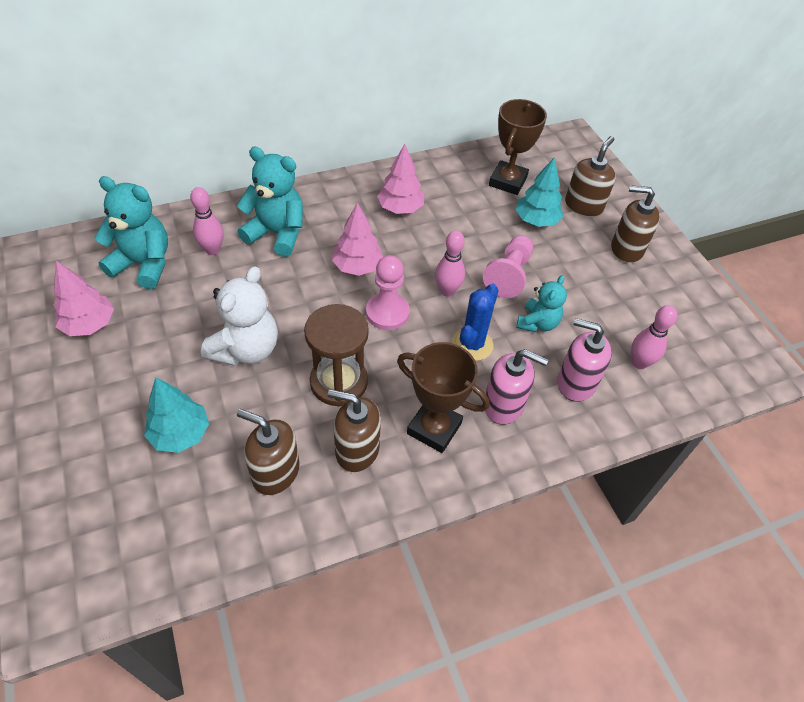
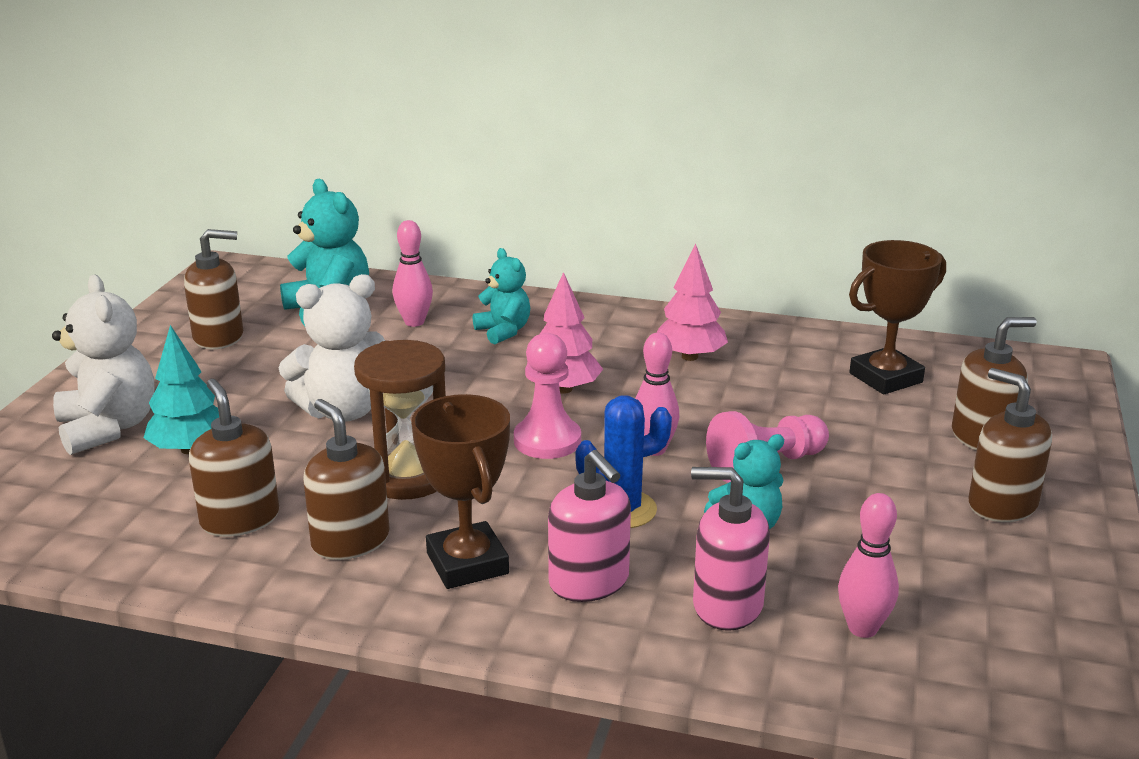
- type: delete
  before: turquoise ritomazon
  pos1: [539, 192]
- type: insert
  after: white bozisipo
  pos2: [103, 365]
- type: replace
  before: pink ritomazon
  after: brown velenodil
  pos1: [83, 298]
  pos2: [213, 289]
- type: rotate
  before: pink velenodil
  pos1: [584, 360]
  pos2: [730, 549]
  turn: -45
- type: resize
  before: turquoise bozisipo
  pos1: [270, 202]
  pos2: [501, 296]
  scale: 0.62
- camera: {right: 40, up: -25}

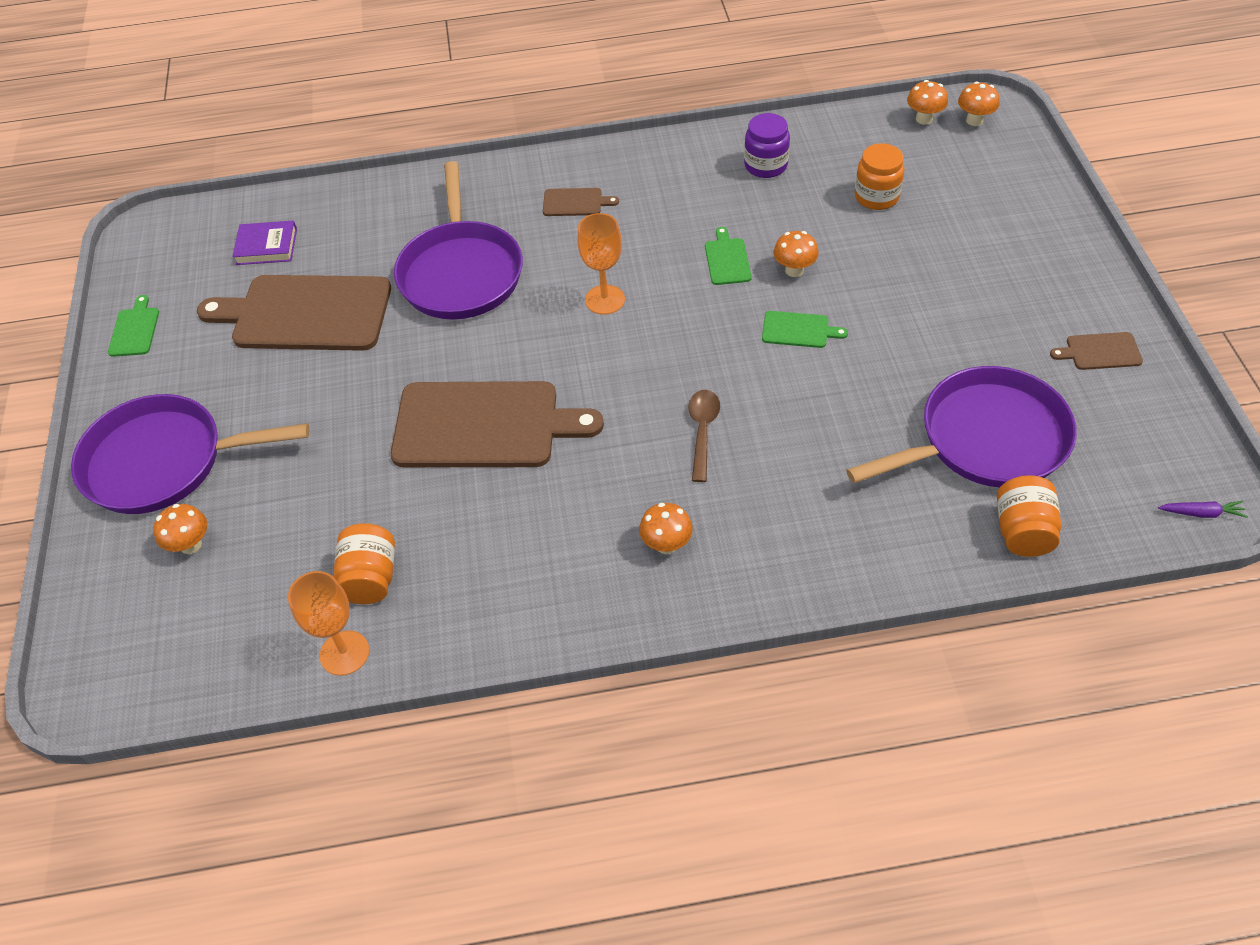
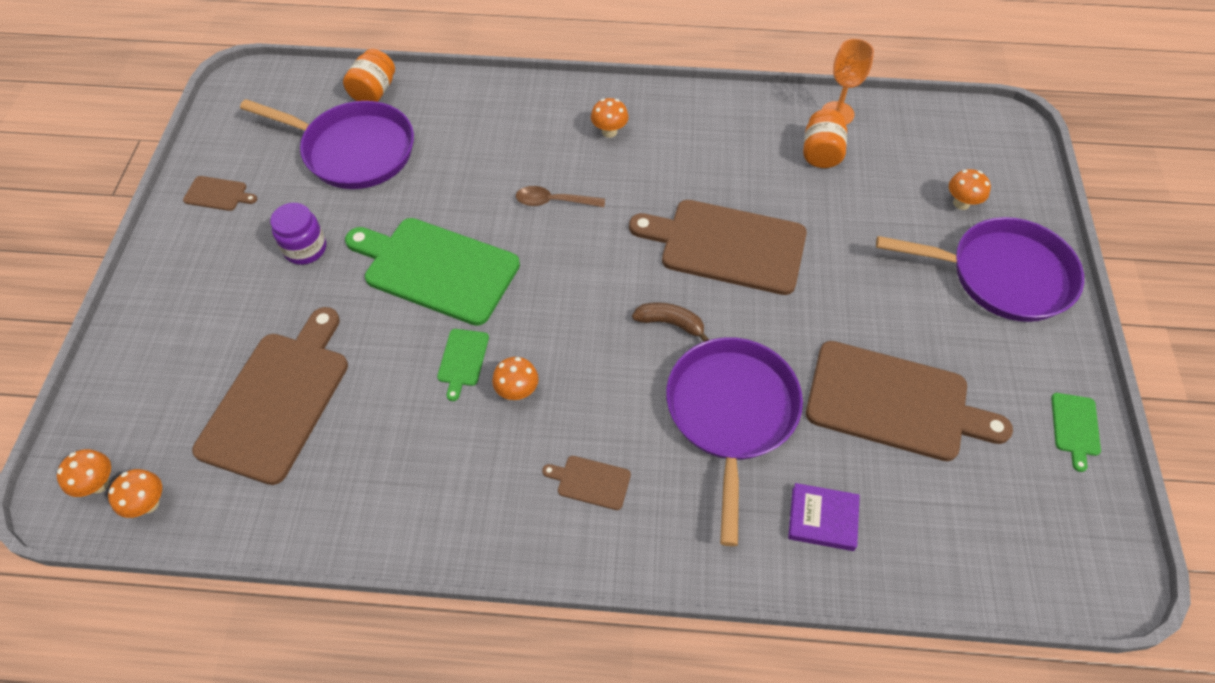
- type: delete
  before: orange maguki
  pos1: [601, 264]
- type: delete
  before: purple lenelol
  pos1: [1203, 509]
- type: insert
  after: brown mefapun
  pos2: [670, 322]
- type: move
  before: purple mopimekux
  pos1: [264, 242]
  pos2: [824, 517]
- type: move
  before: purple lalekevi
  pos1: [767, 145]
  pos2: [298, 234]
- type: move
  before: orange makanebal
  pos1: [796, 254]
  pos2: [515, 378]
- type: replace
  before: orange lalekevi
  after: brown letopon
  pos1: [880, 176]
  pos2: [270, 396]
- type: rotate
  before: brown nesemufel
  pos1: [704, 436]
  pos2: [560, 196]
  turn: 75
- type: rotate
  before: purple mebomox
  pos1: [961, 427]
  pos2: [327, 144]
  turn: -150
- type: resize
  before: green letopon
  pos1: [805, 329]
  pos2: [432, 272]
  scale: 2.36
- camera: {right: -170, up: 5}

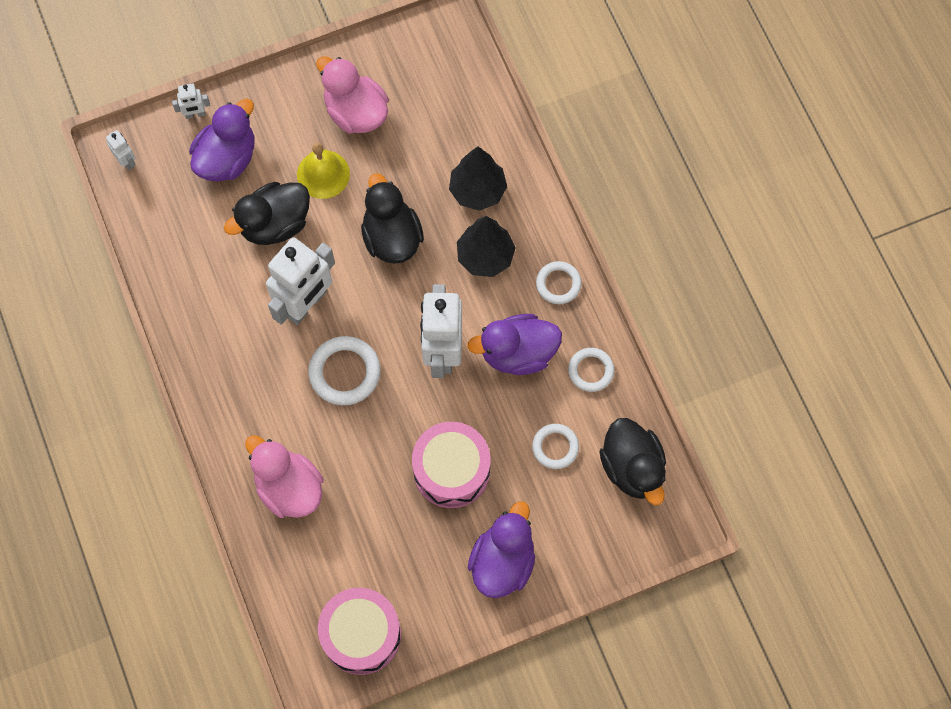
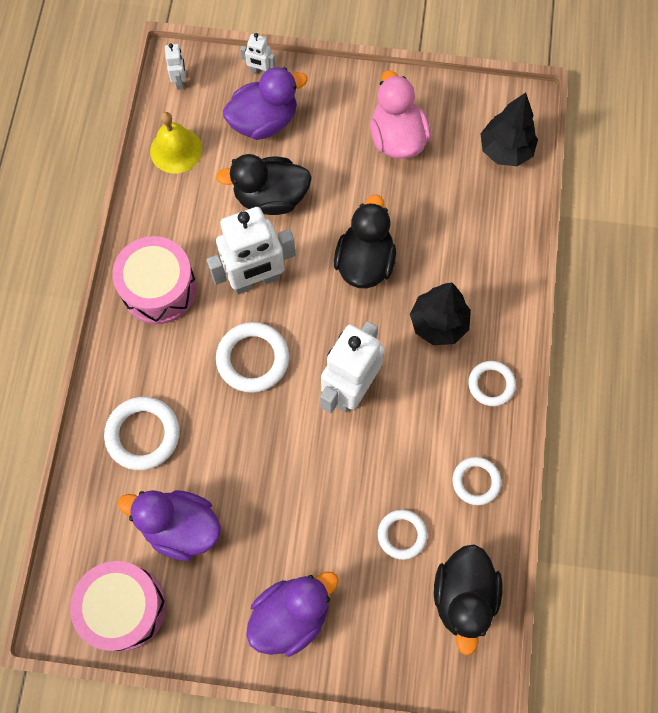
- type: move
  before: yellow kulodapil
  pos1: [323, 171]
  pos2: [176, 143]
- type: move
  before: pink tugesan
  pos1: [451, 465]
  pos2: [154, 280]
- type: move
  before: black ritomazon
  pos1: [478, 179]
  pos2: [509, 129]
- type: move
  before: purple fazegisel
  pos1: [514, 344]
  pos2: [169, 525]
- type: replace
  before: pink fazegisel
  after: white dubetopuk
  pos1: [284, 476]
  pos2: [142, 433]
- camera: {right: 30, up: 0}

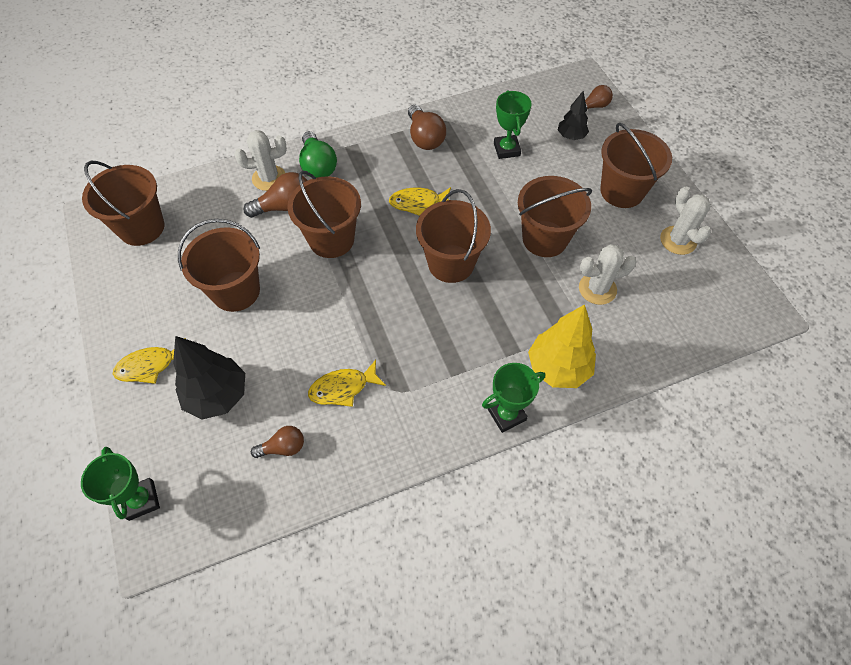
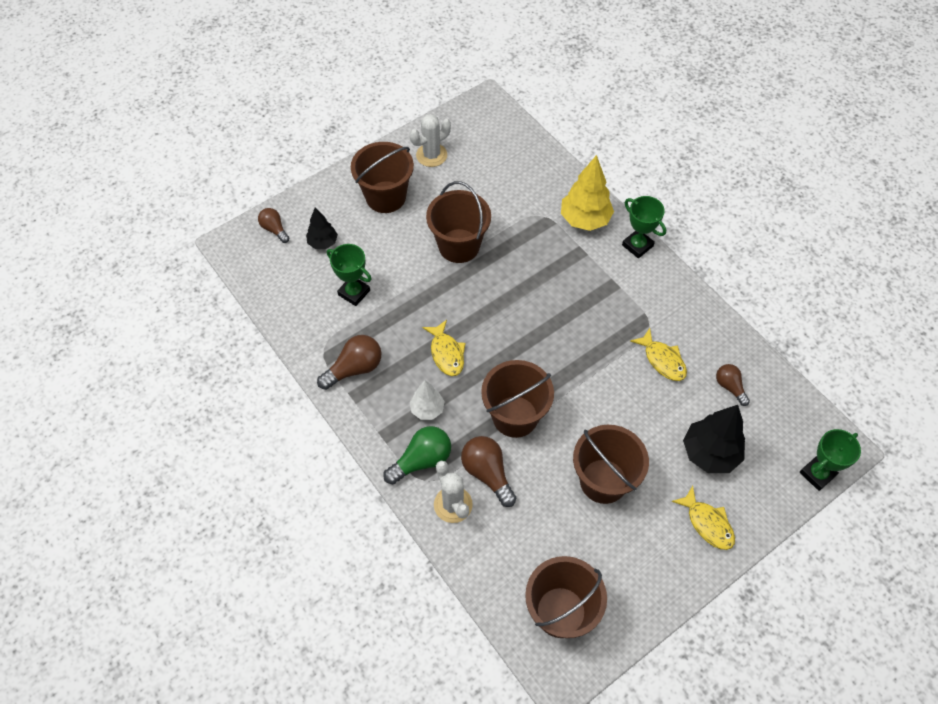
- type: delete
  before: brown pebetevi
  pos1: [453, 236]
- type: delete
  before: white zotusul
  pos1: [608, 274]
- type: insert
  after: white ritomazon
  pos2: [427, 400]
- type: rotate
  before: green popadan
  pos1: [513, 124]
  pos2: [349, 275]
  turn: 60
- camera: {right: -105, up: 0}

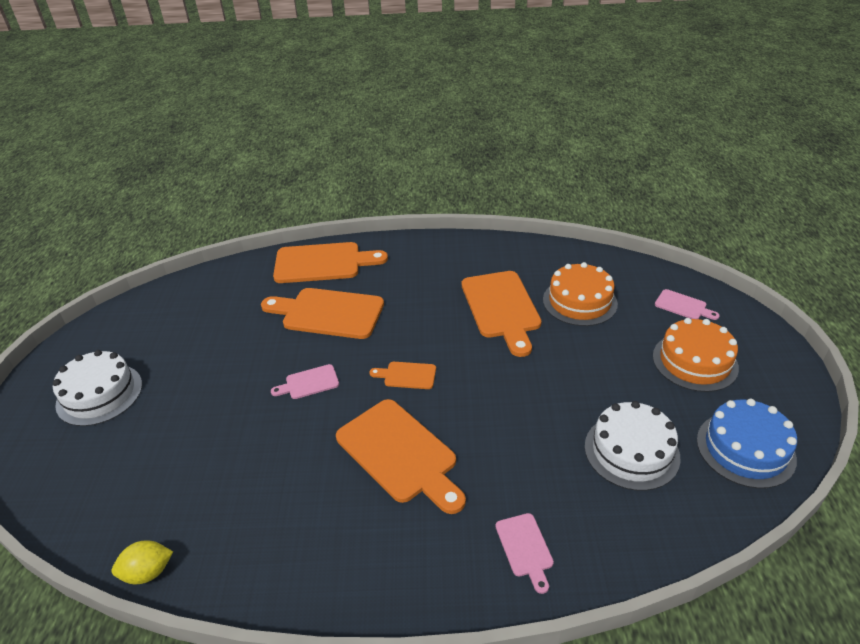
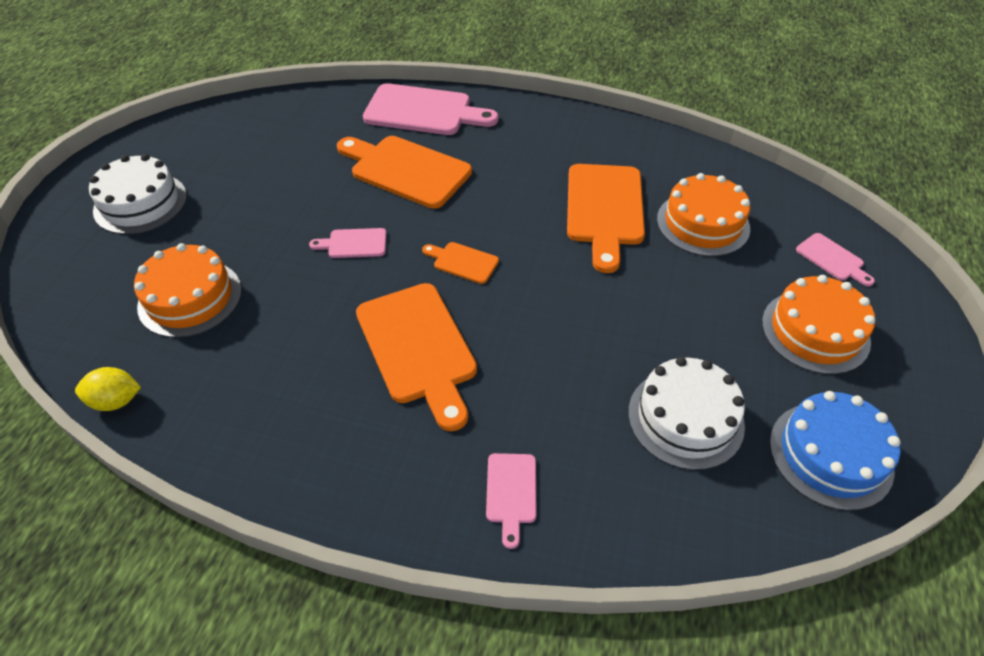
- type: insert
  after: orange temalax
  pos2: [188, 290]
- type: recolor
  before: orange letopon
  after: pink letopon
  pos1: [330, 262]
  pos2: [430, 109]
- camera: {right: 15, up: 10}

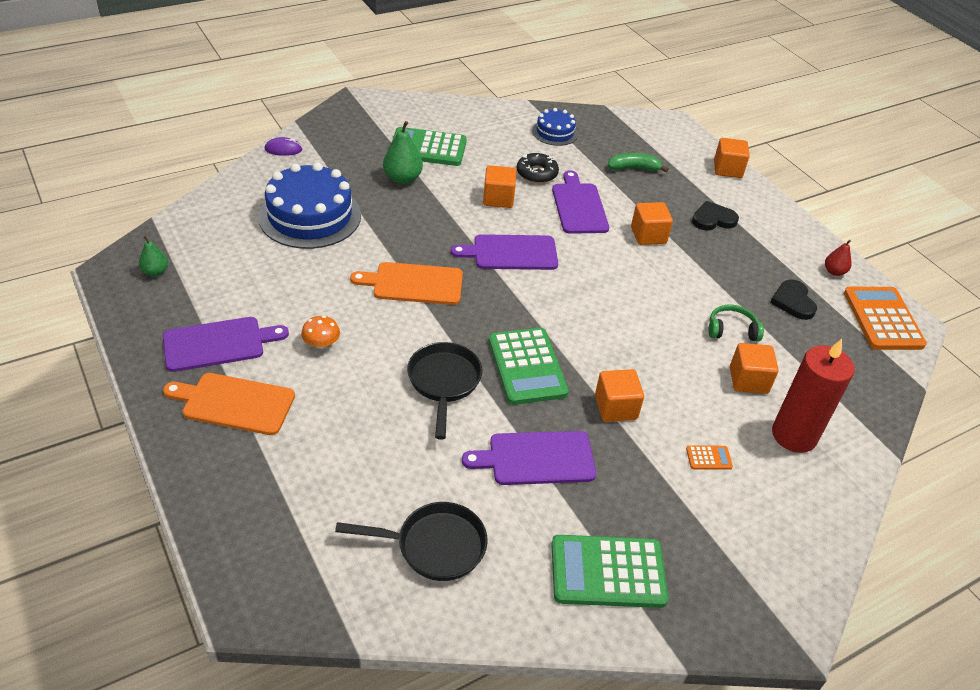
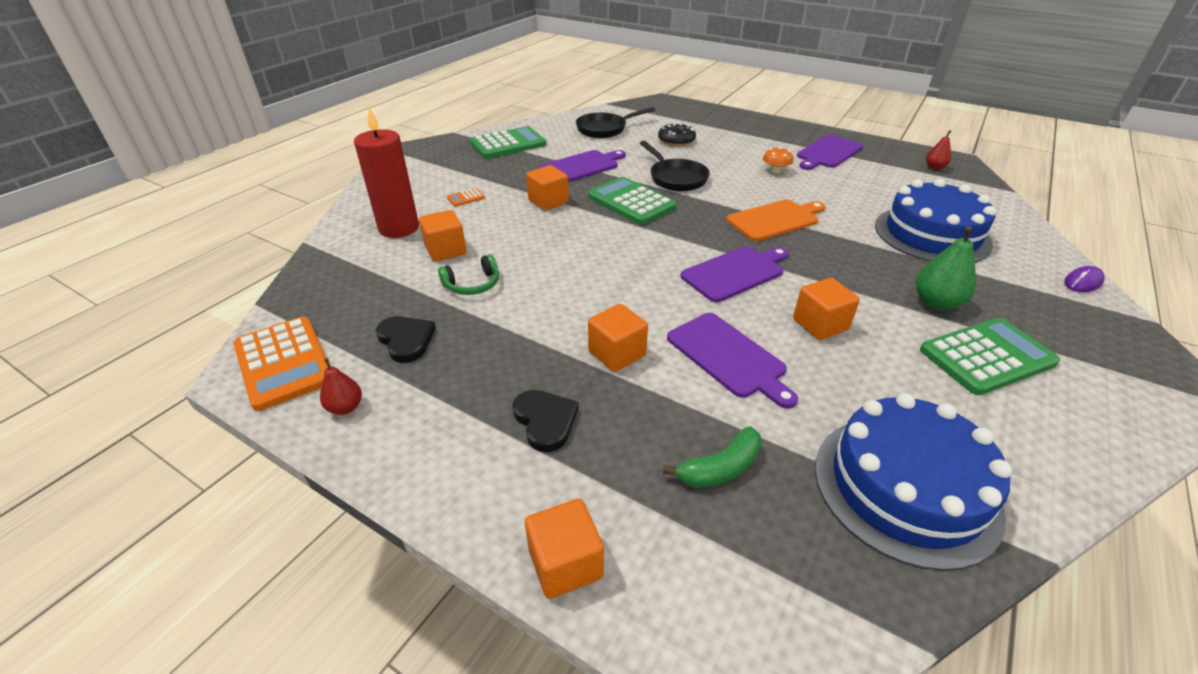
- type: delete
  before: orange letopon
  pos1: [229, 404]
- type: move
  before: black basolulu
  pos1: [538, 168]
  pos2: [677, 134]
- type: recolor
  before: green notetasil
  after: red notetasil
  pos1: [153, 256]
  pos2: [938, 150]
- type: rotate
  before: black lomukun
  pos1: [715, 216]
  pos2: [545, 421]
  turn: -75
- type: resize
  before: blue temalax
  pos1: [555, 127]
  pos2: [913, 482]
  scale: 1.9
- camera: {right: 155, up: -5}

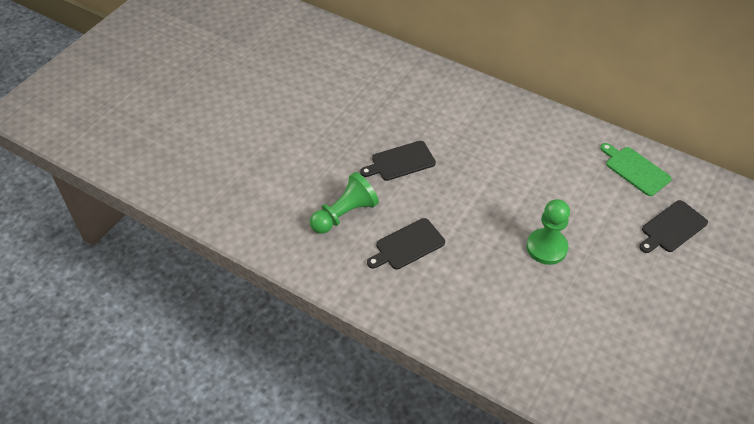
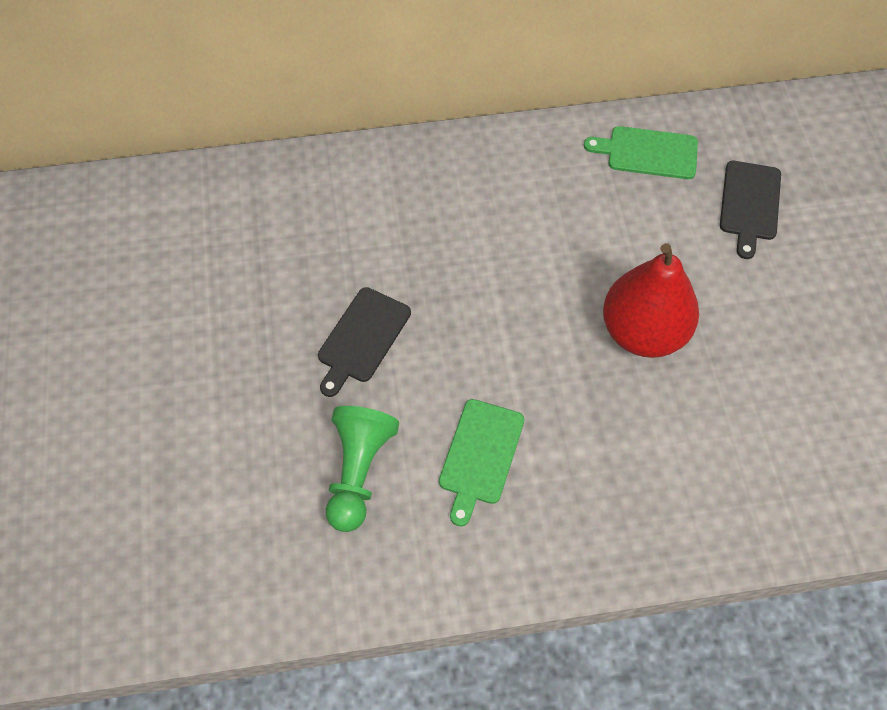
- type: replace
  before: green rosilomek
  after: red notetasil
  pos1: [548, 232]
  pos2: [651, 300]
- type: recolor
  before: black letopon
  after: green letopon
  pos1: [406, 244]
  pos2: [481, 462]
- camera: {right: -40, up: 10}

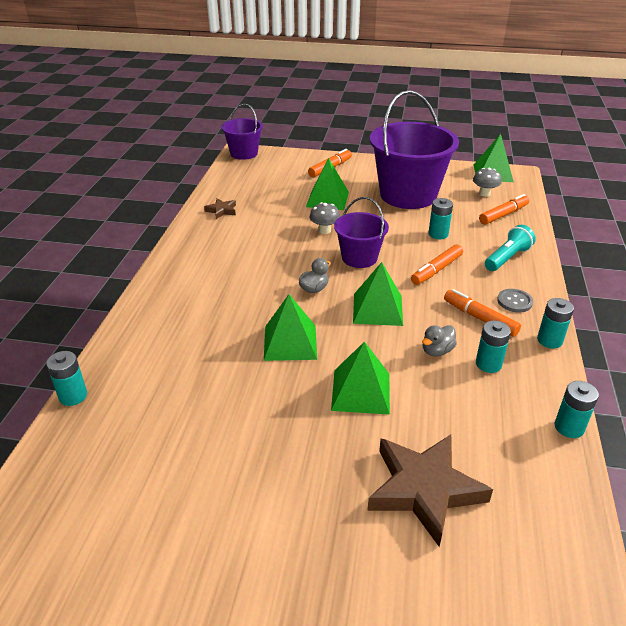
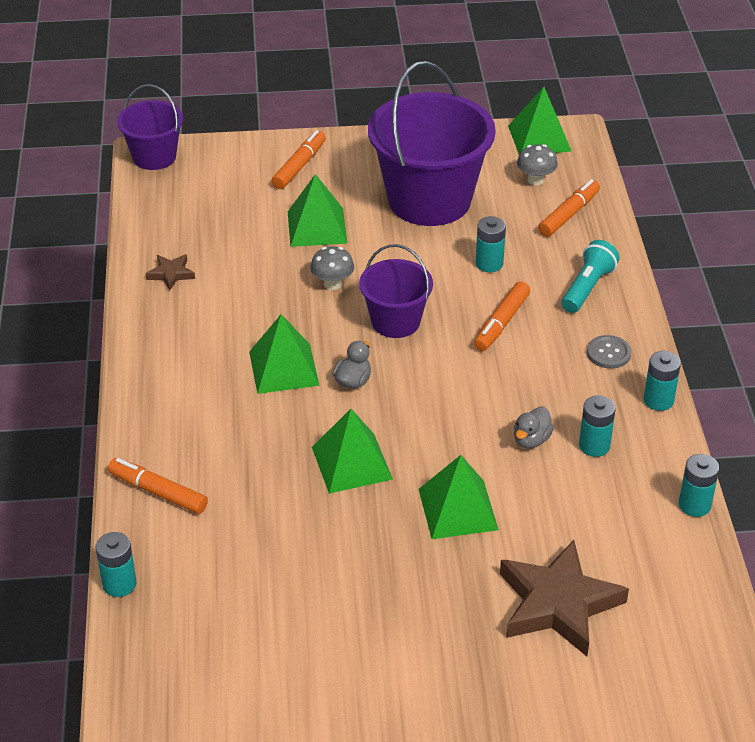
- type: move
  before: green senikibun
  pos1: [378, 294]
  pos2: [284, 354]
- type: move
  before: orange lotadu
  pos1: [482, 313]
  pos2: [158, 486]
- camera: {right: -15, up: 5}

